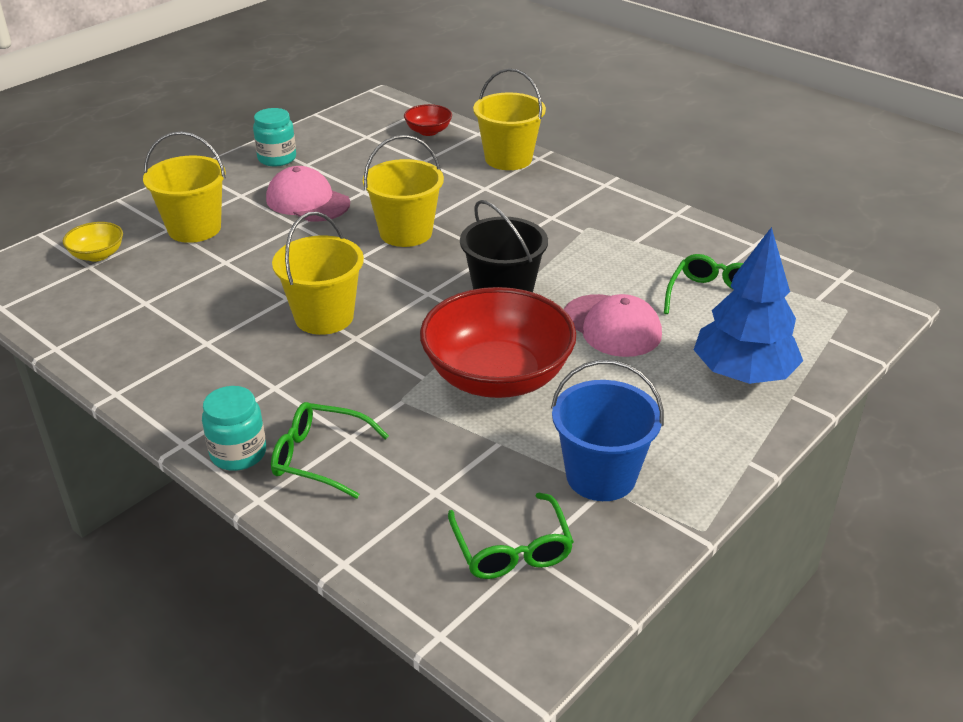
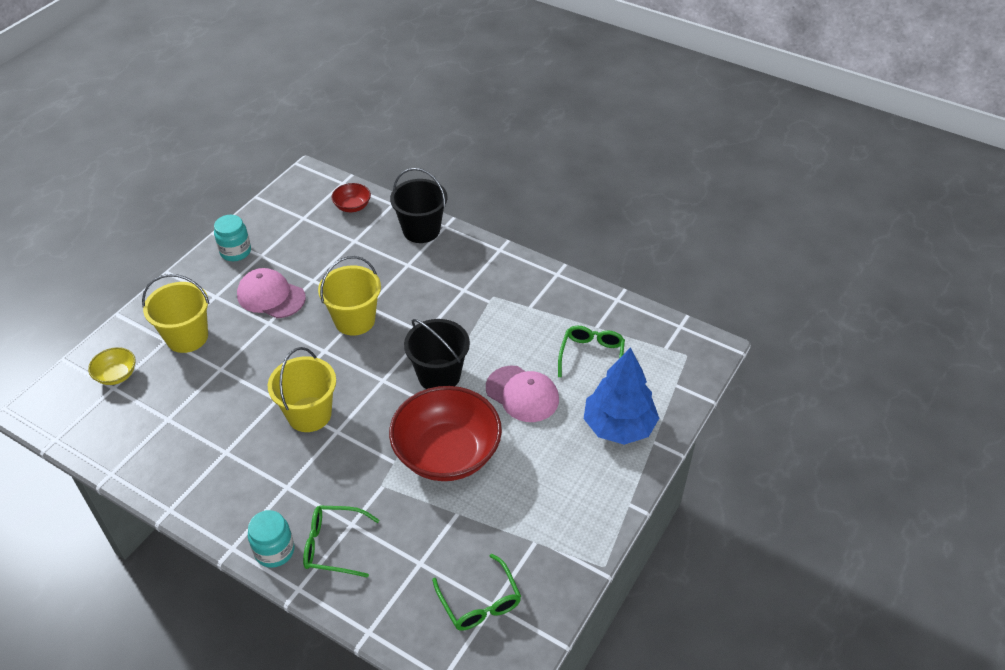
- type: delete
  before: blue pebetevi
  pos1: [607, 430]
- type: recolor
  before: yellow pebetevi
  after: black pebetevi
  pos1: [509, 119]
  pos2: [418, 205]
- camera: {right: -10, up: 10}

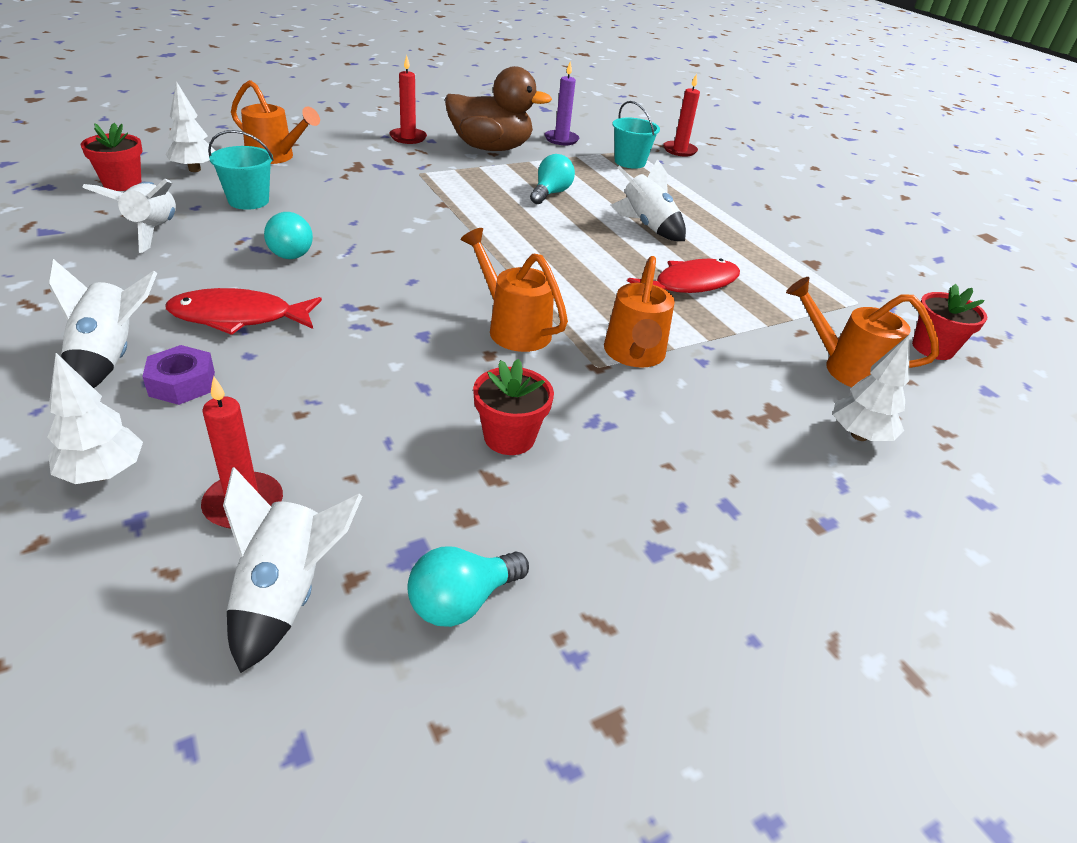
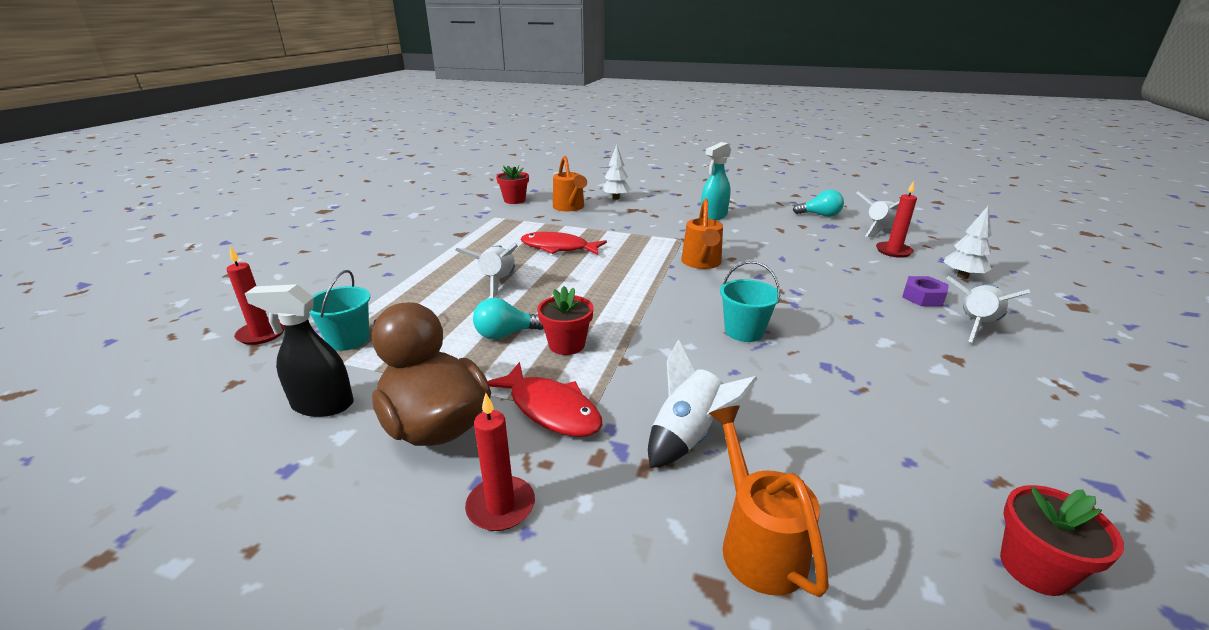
- type: delete
  before: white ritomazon
  pos1: [190, 126]
- type: delete
  before: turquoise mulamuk
  pos1: [288, 235]
- type: delete
  before: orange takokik
  pos1: [639, 312]
- type: insert
  after: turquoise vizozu
  pos2: [716, 181]
- type: move
  before: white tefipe
  pos1: [129, 215]
  pos2: [702, 404]
- type: move
  before: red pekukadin
  pos1: [244, 311]
  pos2: [544, 399]
- type: move
  before: turquoise pebetevi
  pos1: [241, 170]
  pos2: [750, 301]
- type: move
  before: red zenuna
  pos1: [513, 407]
  pos2: [565, 320]
- type: replace
  before: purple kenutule
  after: black vizozu
  pos1: [561, 103]
  pos2: [299, 350]
- camera: {right: -130, up: -10}

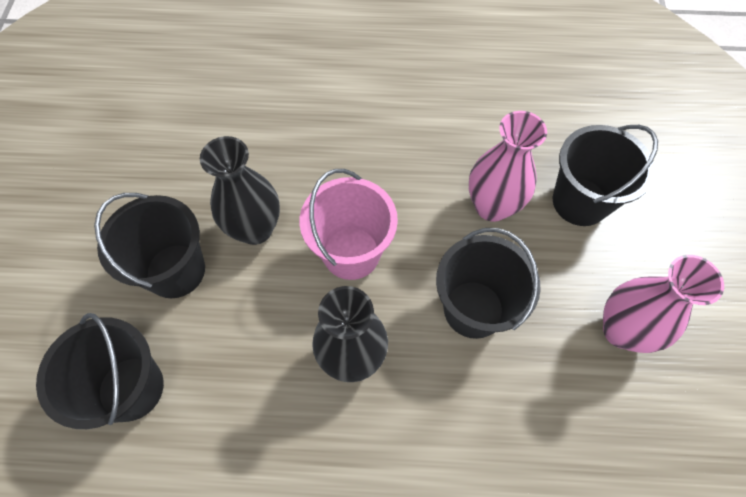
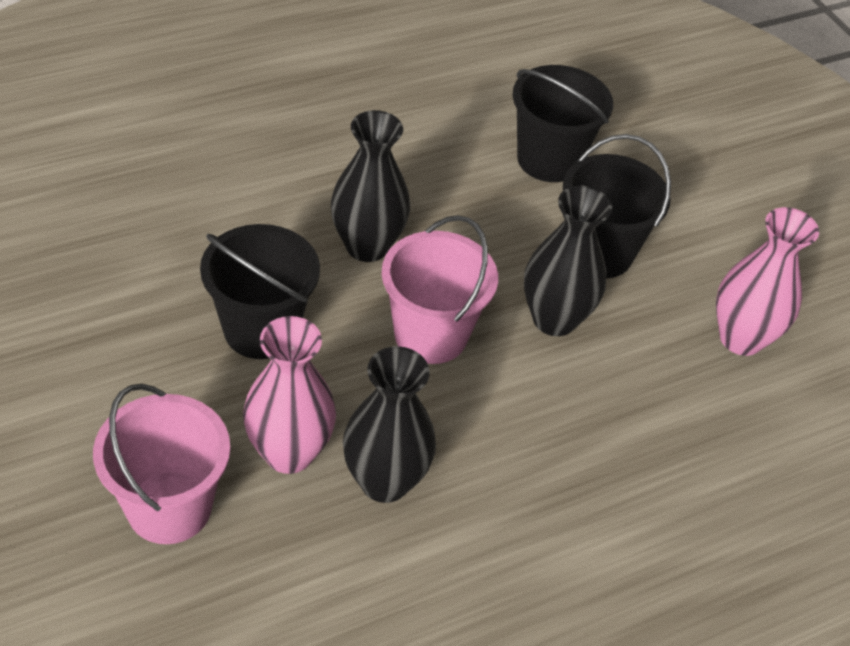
- type: insert
  after: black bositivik
  pos2: [389, 424]
- type: move
  before: pink bositivik
  pos1: [663, 304]
  pos2: [767, 281]
- type: recolor
  before: black pebetevi
  after: pink pebetevi
  pos1: [605, 175]
  pos2: [161, 464]
- camera: {right: 145, up: -15}

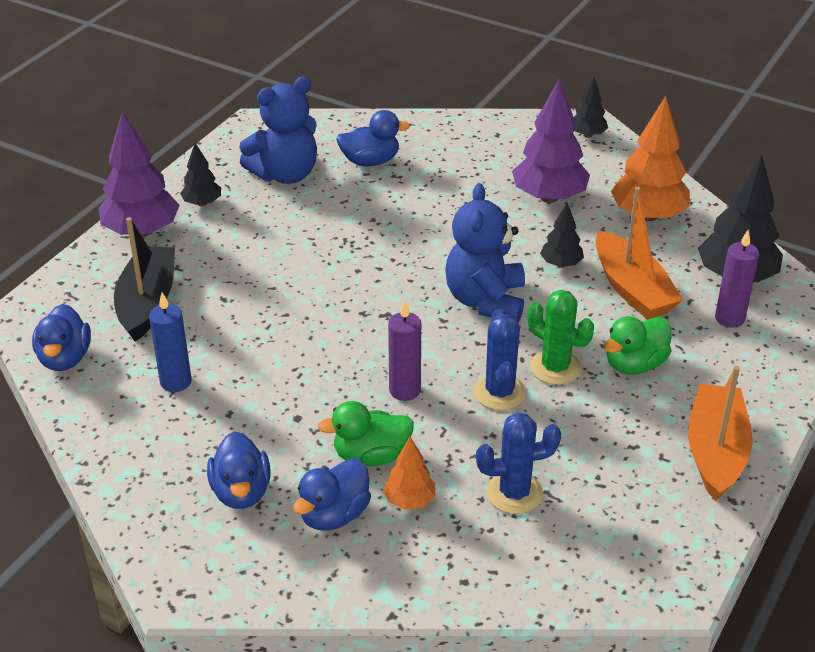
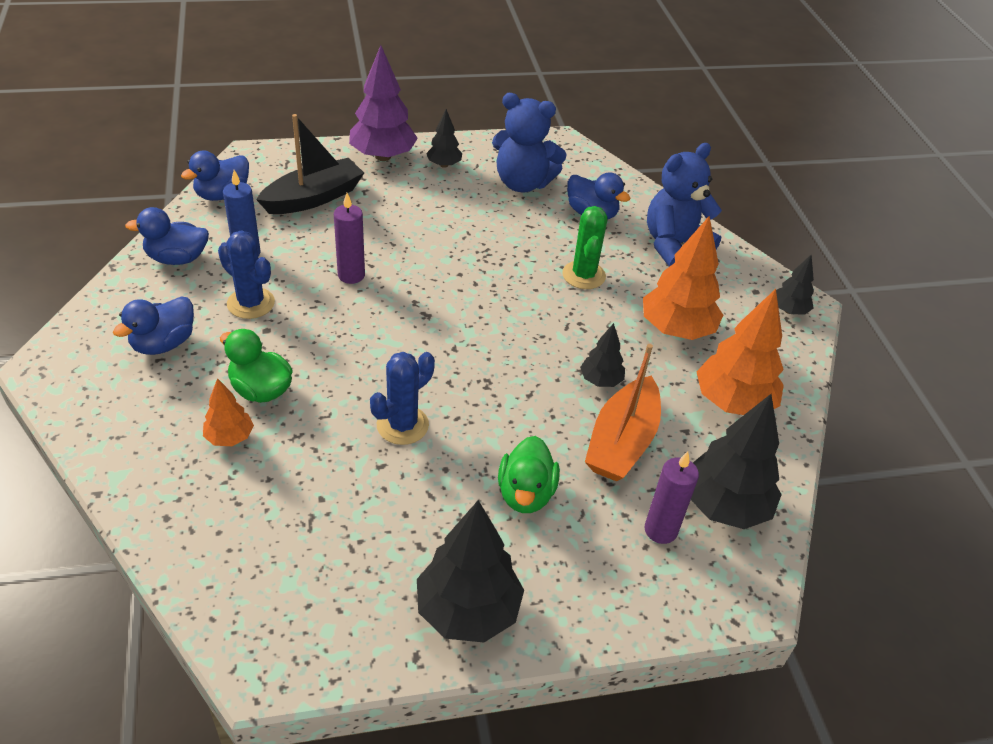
- type: move
  before: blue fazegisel
  pos1: [332, 494]
  pos2: [167, 236]
- type: move
  before: purple kenutule
  pos1: [404, 351]
  pos2: [349, 238]
- type: move
  before: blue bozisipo
  pos1: [485, 253]
  pos2: [684, 205]
- type: move
  before: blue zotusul
  pos1: [518, 463]
  pos2: [246, 274]
- type: move
  before: green zotusul
  pos1: [560, 337]
  pos2: [585, 247]
- type: replace
  before: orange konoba
  after: black ritomazon
  pos1: [720, 433]
  pos2: [470, 571]
- type: recolor
  before: purple ritomazon
  after: orange ritomazon
  pos1: [551, 141]
  pos2: [683, 278]
- type: rotate
  before: green fazegisel
  pos1: [638, 345]
  pos2: [529, 474]
  turn: -90
- camera: {right: 45, up: 5}

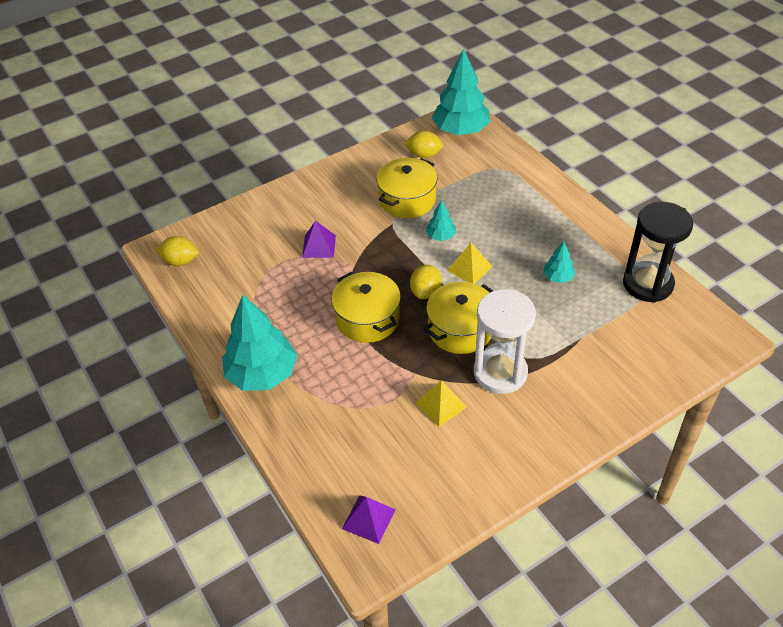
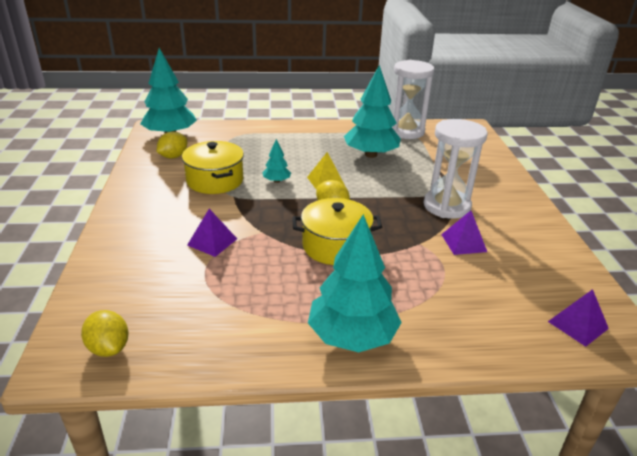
- type: delete
  before: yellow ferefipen
  pos1: [458, 318]
- type: recolor
  before: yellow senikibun
  after: purple senikibun
  pos1: [441, 404]
  pos2: [464, 233]
- type: recolor
  before: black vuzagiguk
  after: white vuzagiguk
  pos1: [658, 252]
  pos2: [413, 99]
- type: rotate
  before: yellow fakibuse
  pos1: [178, 251]
  pos2: [105, 333]
  turn: -75
- type: resize
  before: turquoise ritomazon
  pos1: [559, 262]
  pos2: [372, 111]
  scale: 2.16
- camera: {right: -65, up: -15}

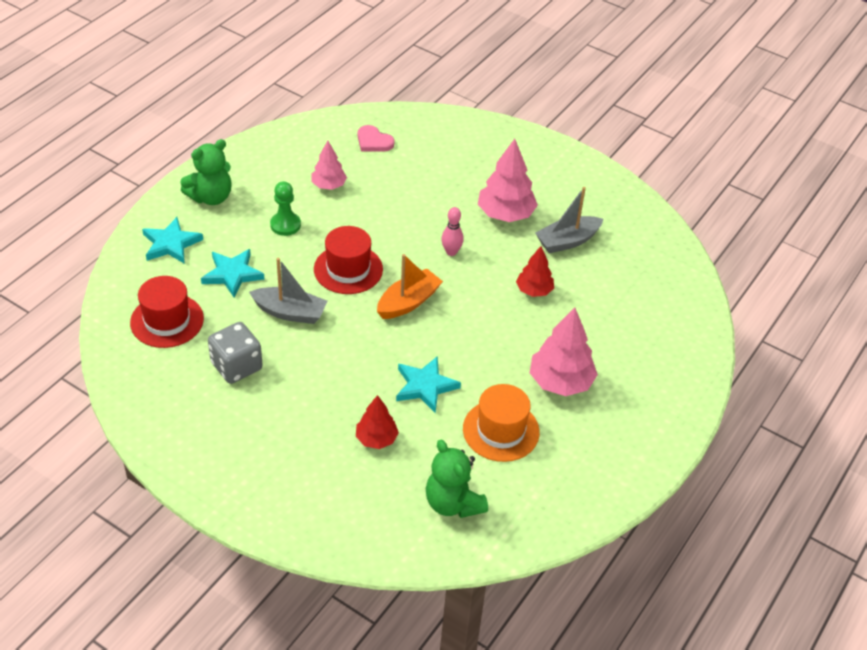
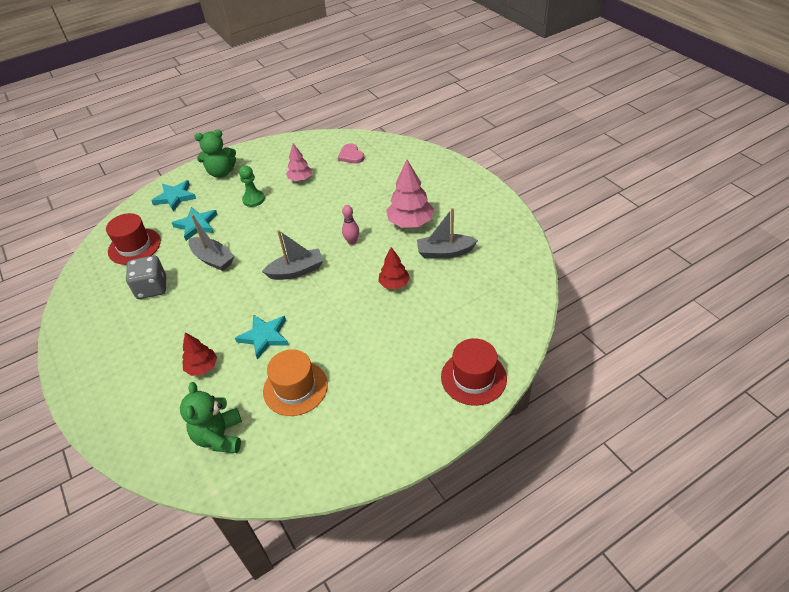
- type: delete
  before: pink ritomazon
  pos1: [564, 352]
- type: move
  before: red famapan
  pos1: [348, 260]
  pos2: [474, 372]
- type: recolor
  before: orange konoba
  after: grey konoba
  pos1: [410, 286]
  pos2: [293, 255]
- camera: {right: 30, up: 0}

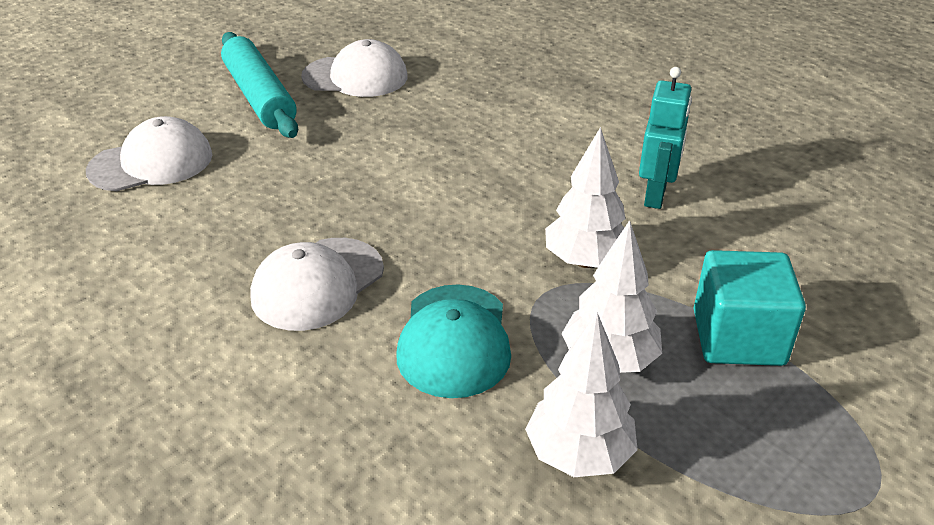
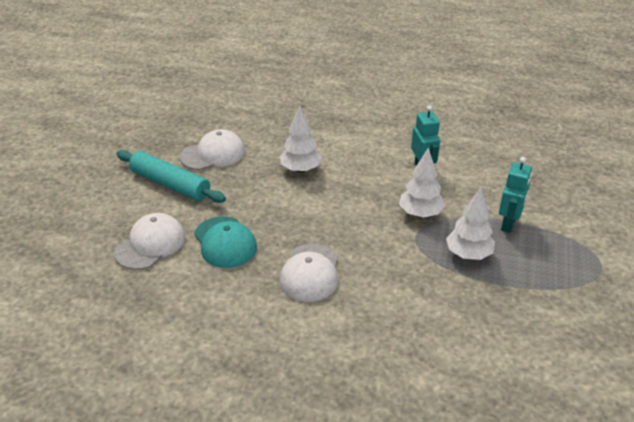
- type: move
  before: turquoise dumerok
  pos1: [453, 341]
  pos2: [225, 242]
- type: move
  before: white ritomazon
  pos1: [581, 394]
  pos2: [301, 139]
- type: replace
  before: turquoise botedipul
  after: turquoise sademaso
  pos1: [750, 308]
  pos2: [515, 195]
- camera: {right: -30, up: 0}

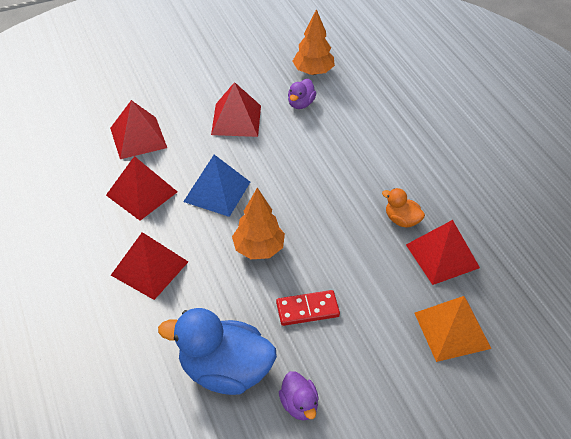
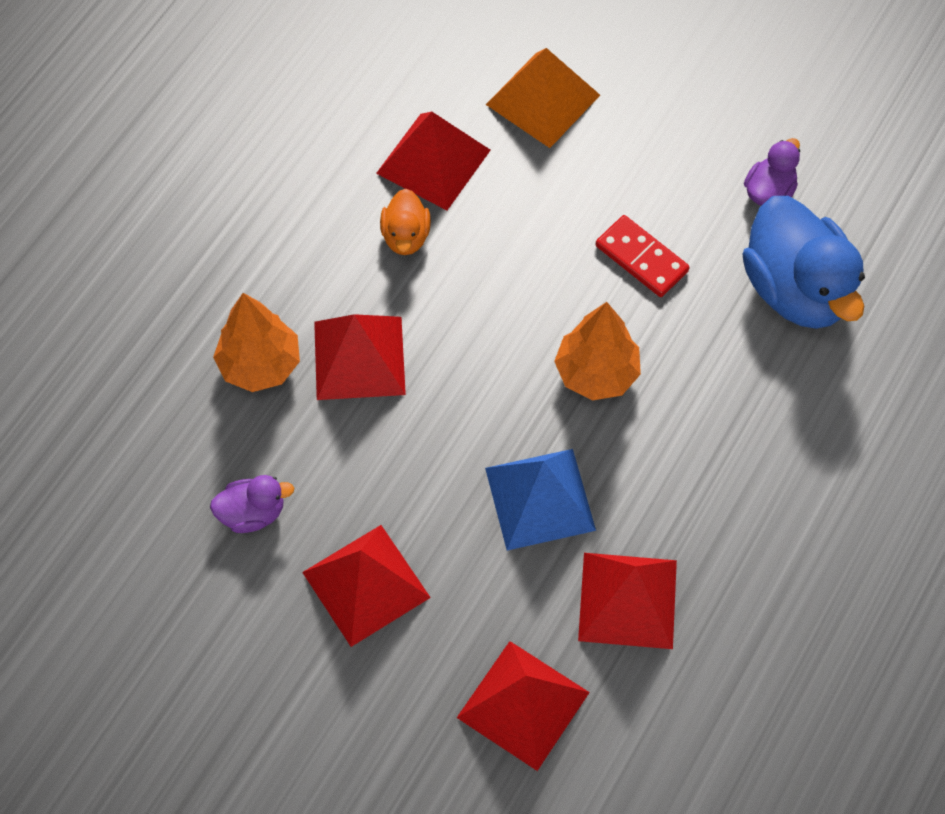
- type: move
  before: red senikibun
  pos1: [149, 266]
  pos2: [360, 357]
- type: move
  before: orange ritomazon
  pos1: [313, 42]
  pos2: [256, 342]
- camera: {right: -125, up: 15}

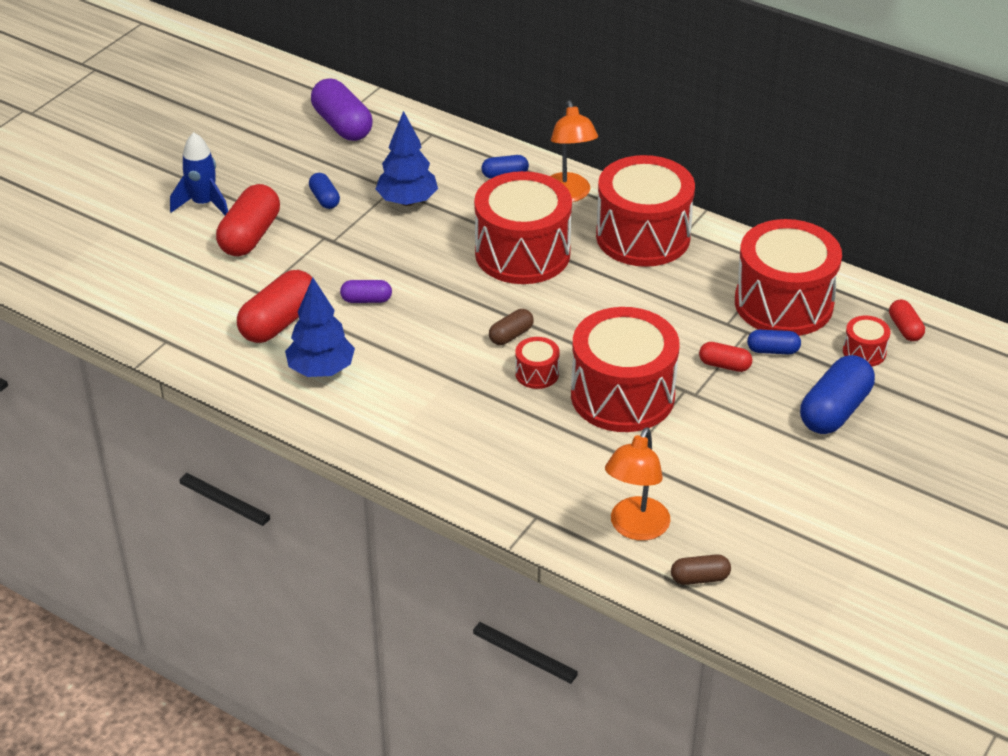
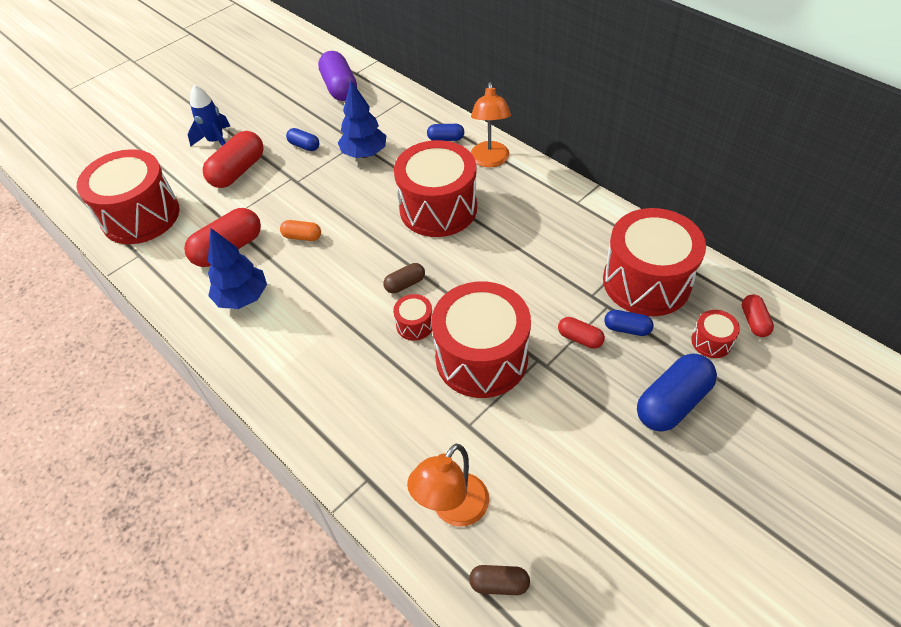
- type: move
  before: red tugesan
  pos1: [645, 211]
  pos2: [128, 196]
- type: recolor
  before: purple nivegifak
  after: orange nivegifak
  pos1: [366, 291]
  pos2: [300, 230]
- type: rotate
  before: blue nivegifak
  pos1: [324, 191]
  pos2: [302, 139]
  turn: -45
- camera: {right: 15, up: 10}

